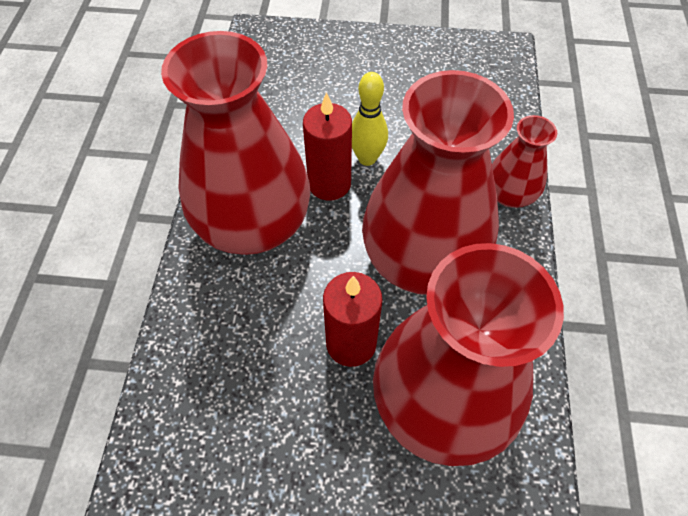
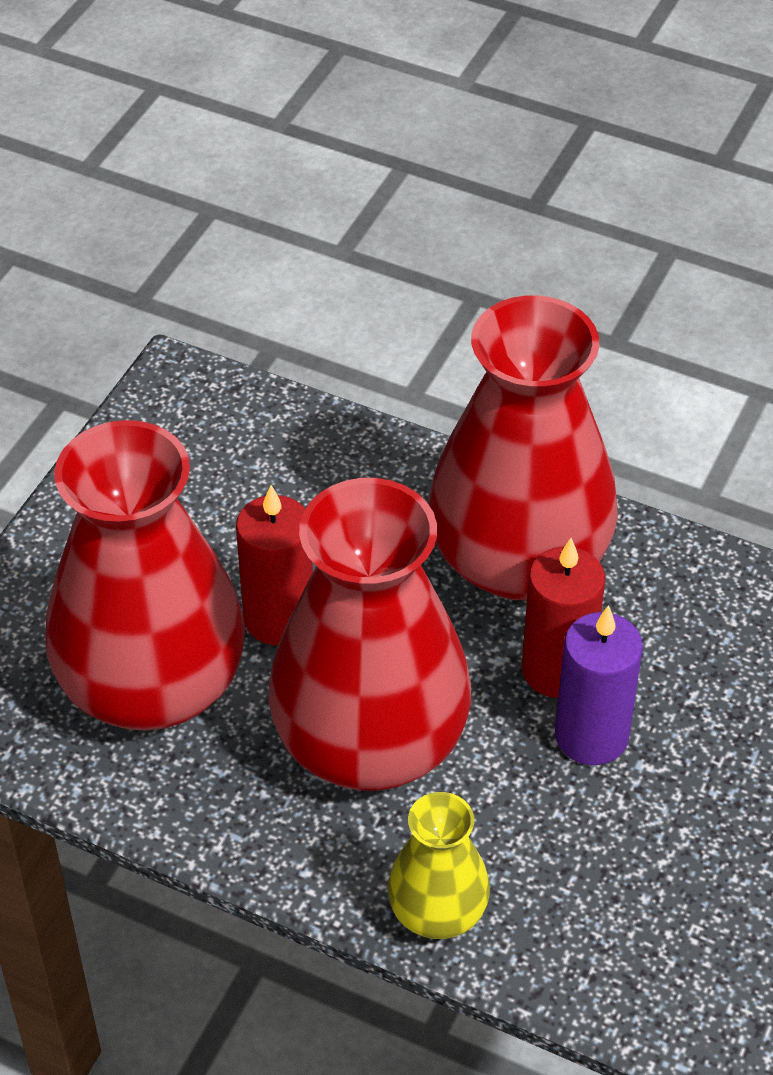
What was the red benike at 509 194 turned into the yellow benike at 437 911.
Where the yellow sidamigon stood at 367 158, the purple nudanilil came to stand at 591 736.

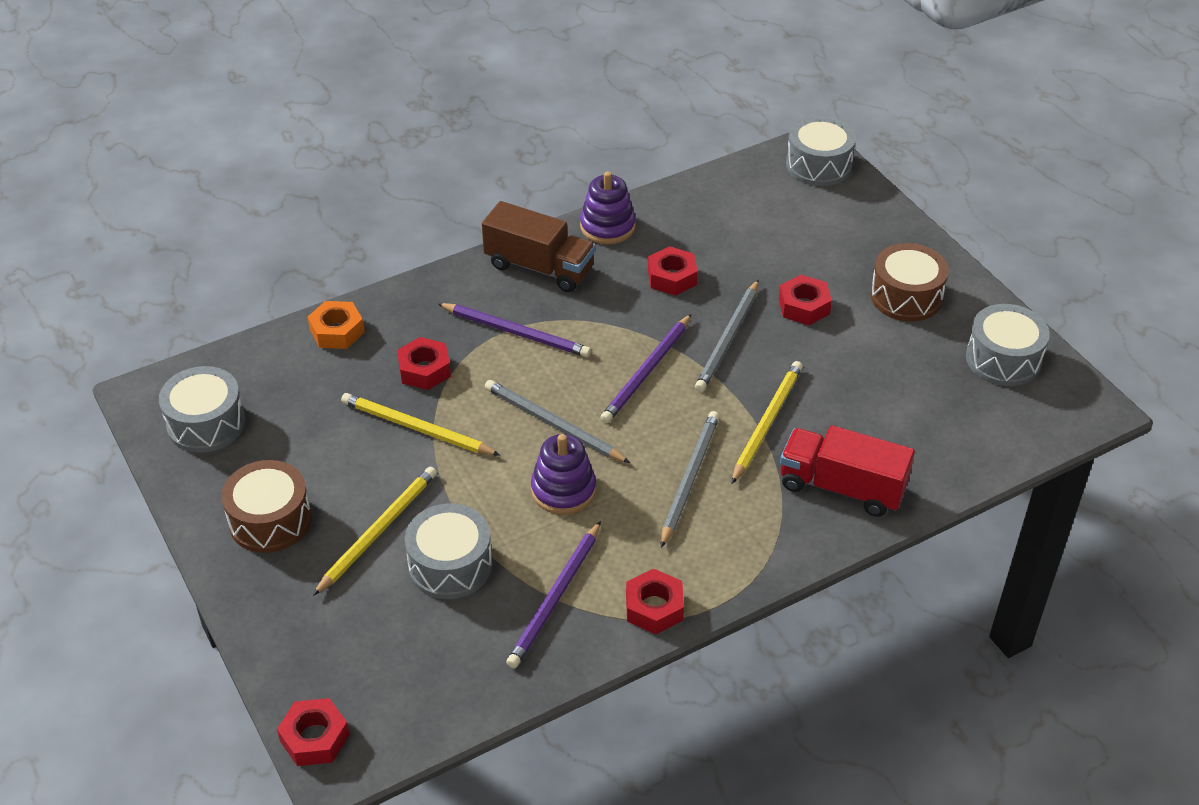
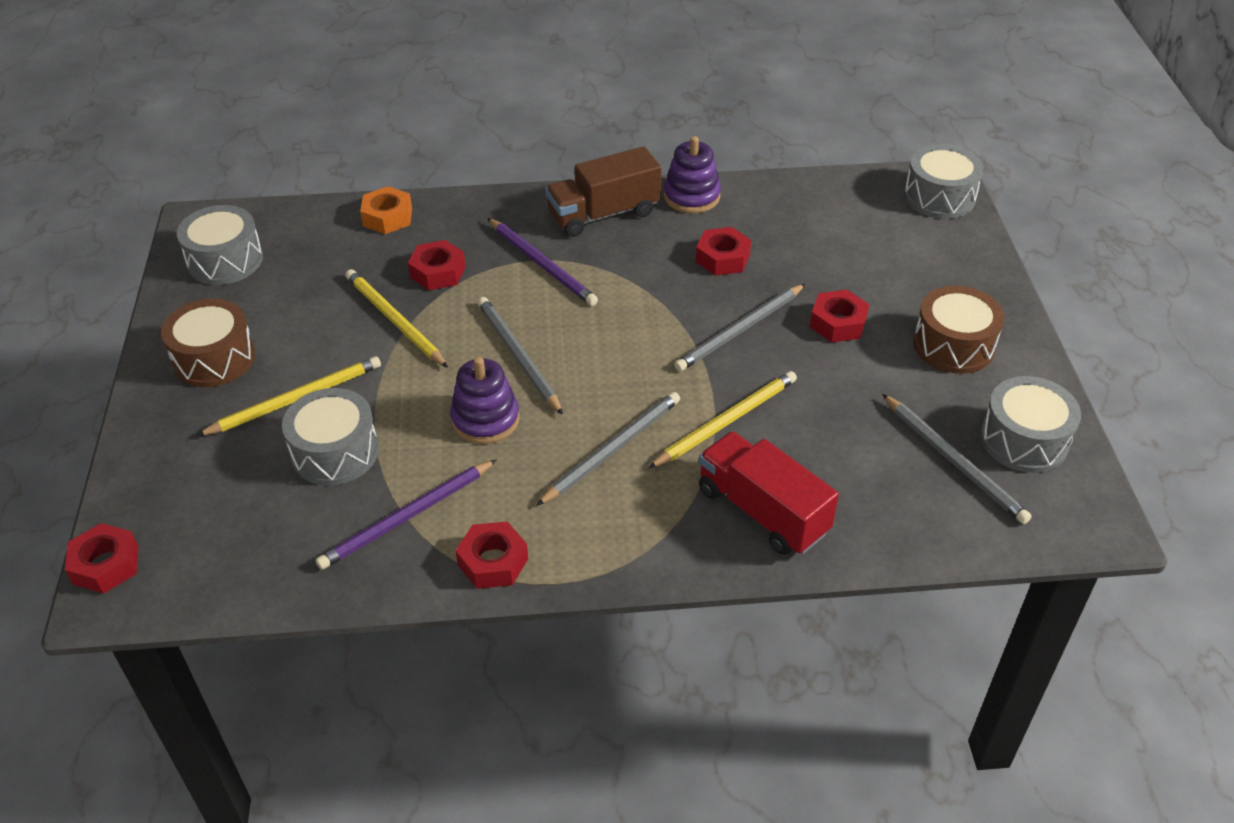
The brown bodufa at 539 267 ended up facing another way, 105 degrees clockwise from before.
The second view gained the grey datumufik at 954 461.
The second view lost the purple datumufik at 646 372.

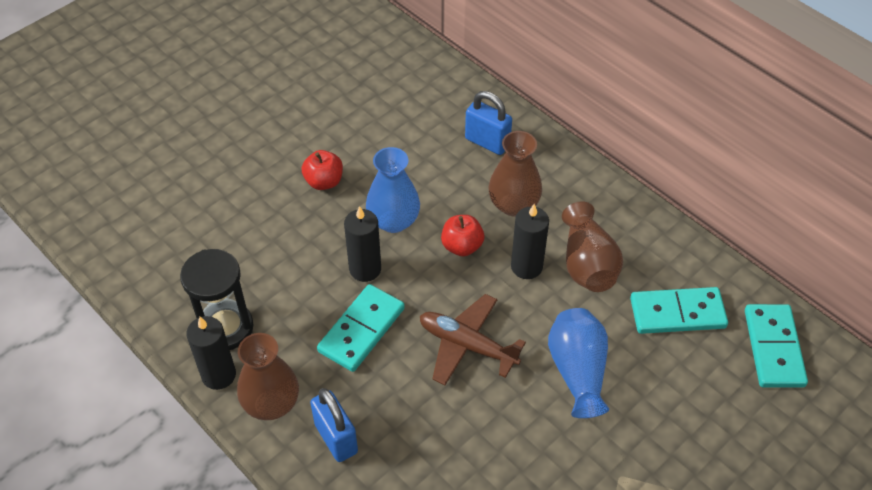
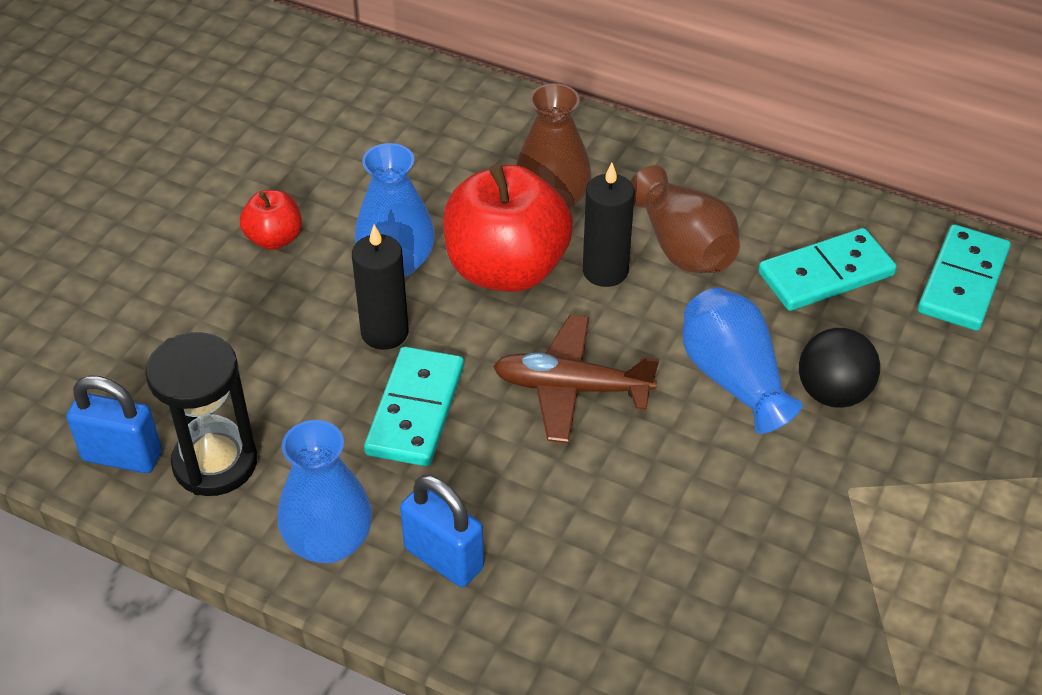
The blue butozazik ended up elsewhere, having gone from 487 142 to 122 456.
What was the brown benike at 271 403 turned into the blue benike at 329 542.
The size of the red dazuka at 462 246 changed by a factor of 2.05.
The second view gained the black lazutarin at 833 393.
The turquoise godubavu at 774 348 ended up facing another way, 45 degrees clockwise from before.
The second view lost the black nudanilil at 218 375.

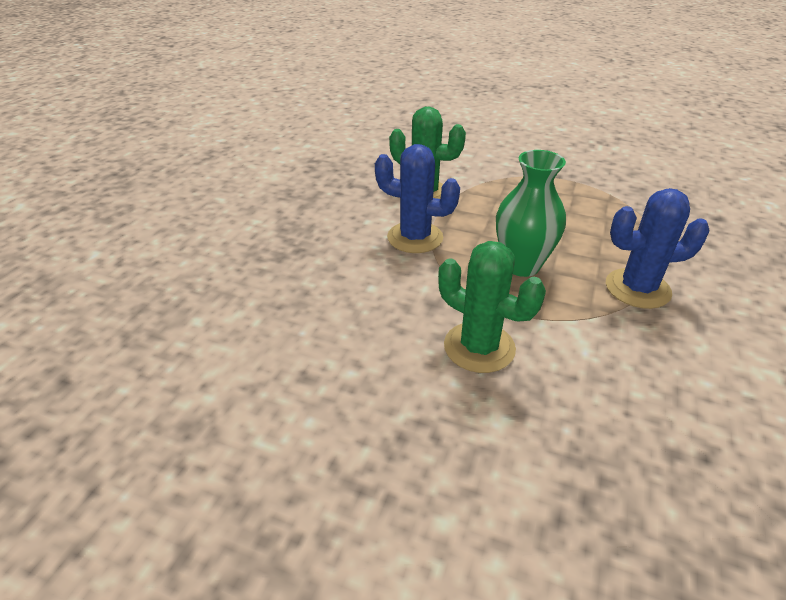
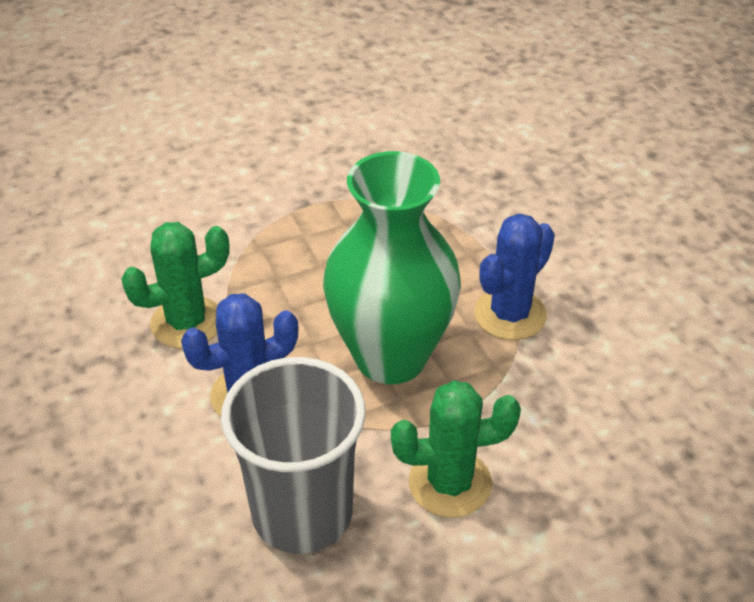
The second view gained the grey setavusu at 302 513.
The size of the green benike at 521 265 changed by a factor of 1.58.

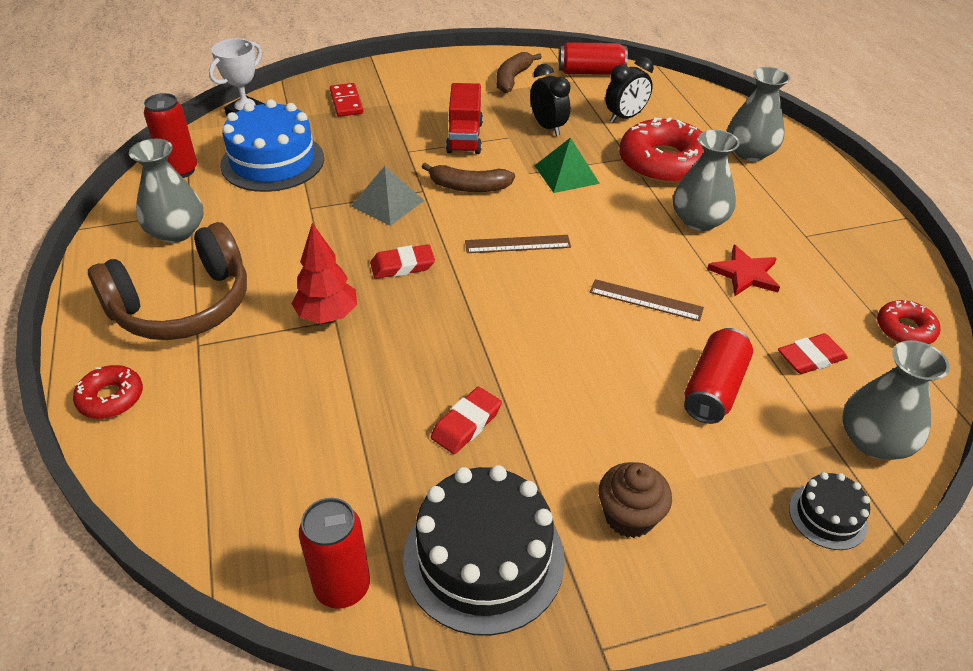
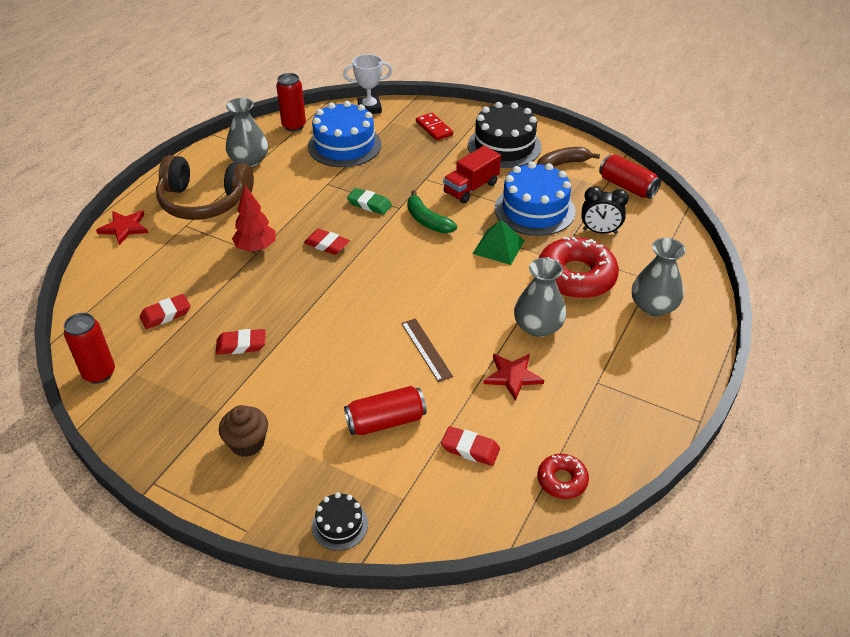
Where the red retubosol stood at 111 398, the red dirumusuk came to stand at 124 228.
The second view gained the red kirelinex at 166 314.
Where the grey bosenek stood at 387 203, the green kirelinex came to stand at 369 204.
What was the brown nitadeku at 469 187 turned into the green nitadeku at 427 221.
The red godubavu at 346 102 ended up facing another way, 60 degrees counterclockwise from before.
The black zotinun ended up elsewhere, having gone from 483 558 to 504 146.
Where the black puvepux stood at 548 127, the blue zotinun came to stand at 534 210.
The second view lost the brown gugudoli at 517 244.
The second view lost the grey benike at 874 441.

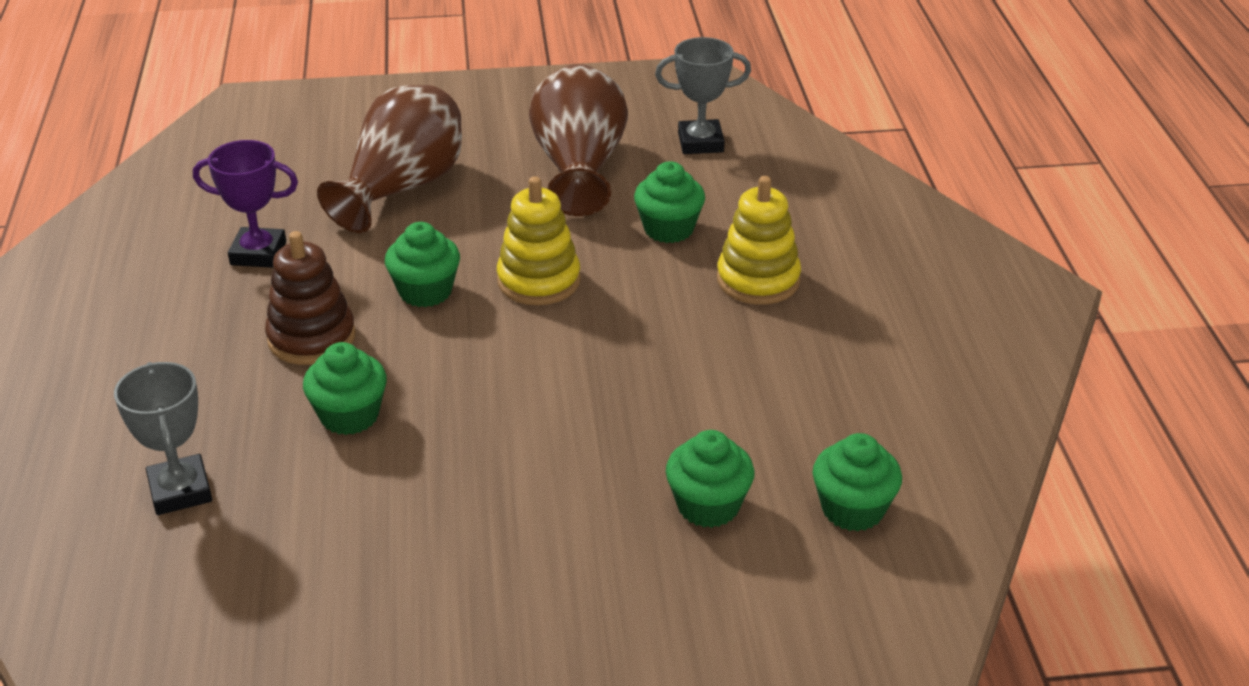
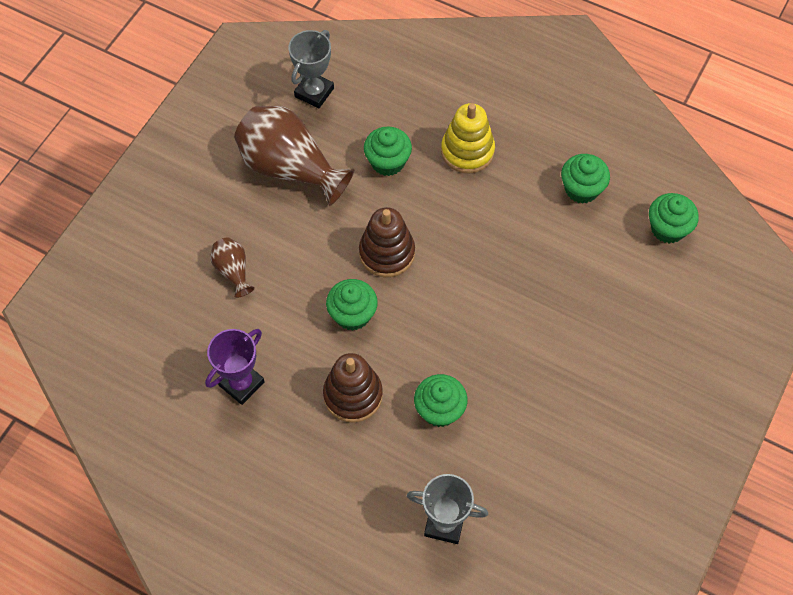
The size of the brown benike at 402 188 changed by a factor of 0.48.
What was the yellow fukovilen at 539 281 turned into the brown fukovilen at 387 253.
The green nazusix ended up elsewhere, having gone from 708 506 to 581 189.

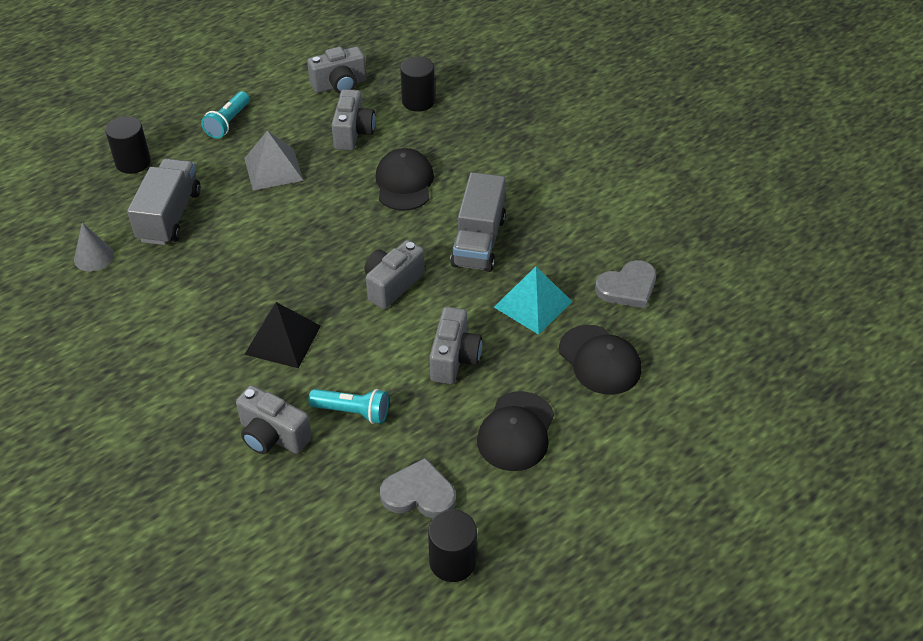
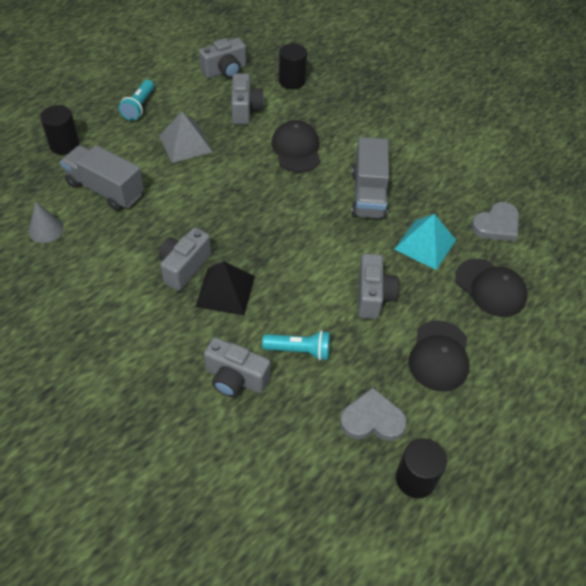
The grey bodufa at 170 216 ended up facing another way, 60 degrees counterclockwise from before.
The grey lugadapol ended up elsewhere, having gone from 392 285 to 184 267.

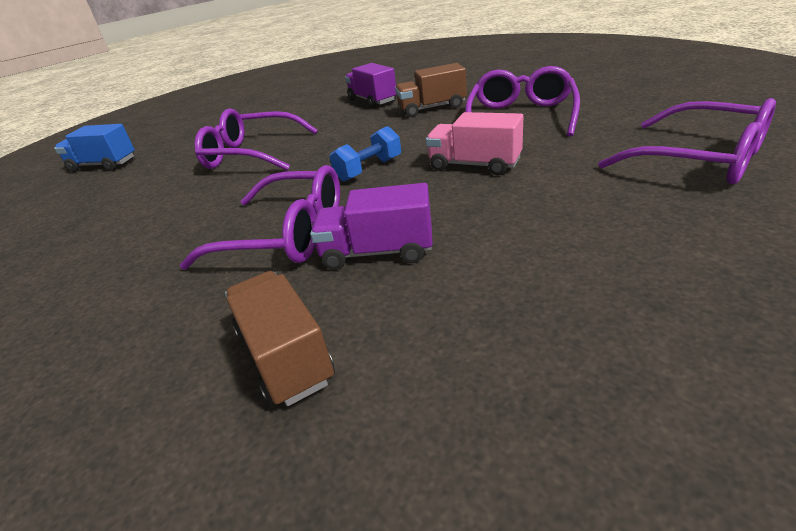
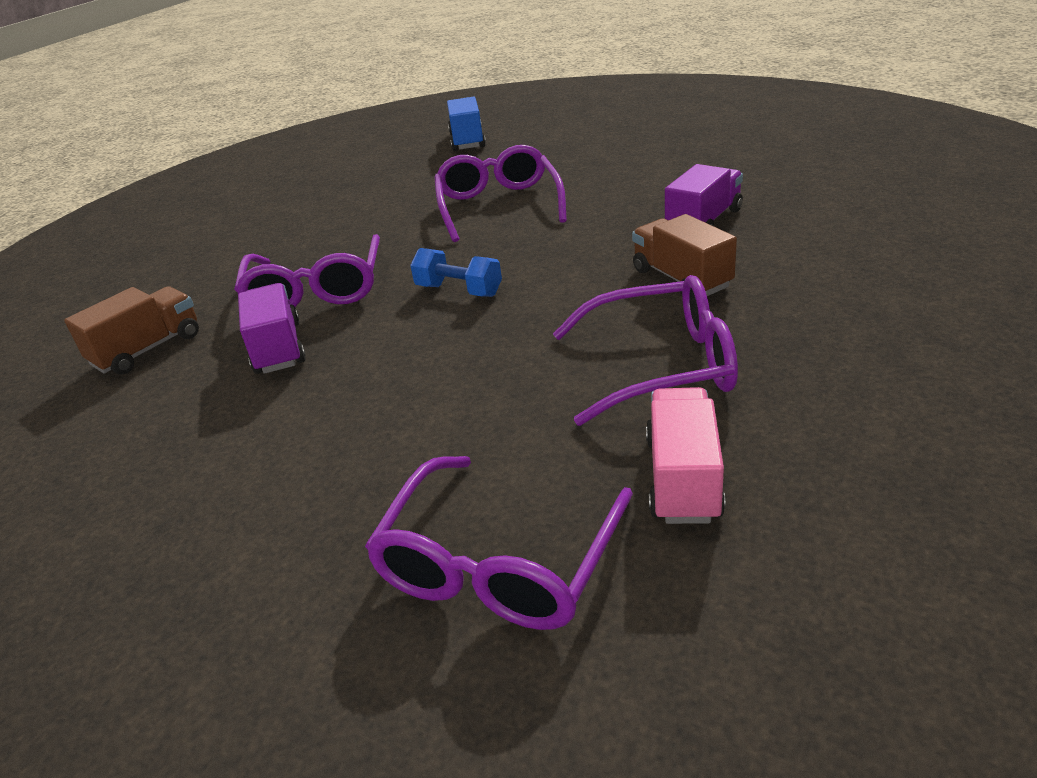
The pink bodufa ended up elsewhere, having gone from 474 165 to 683 478.

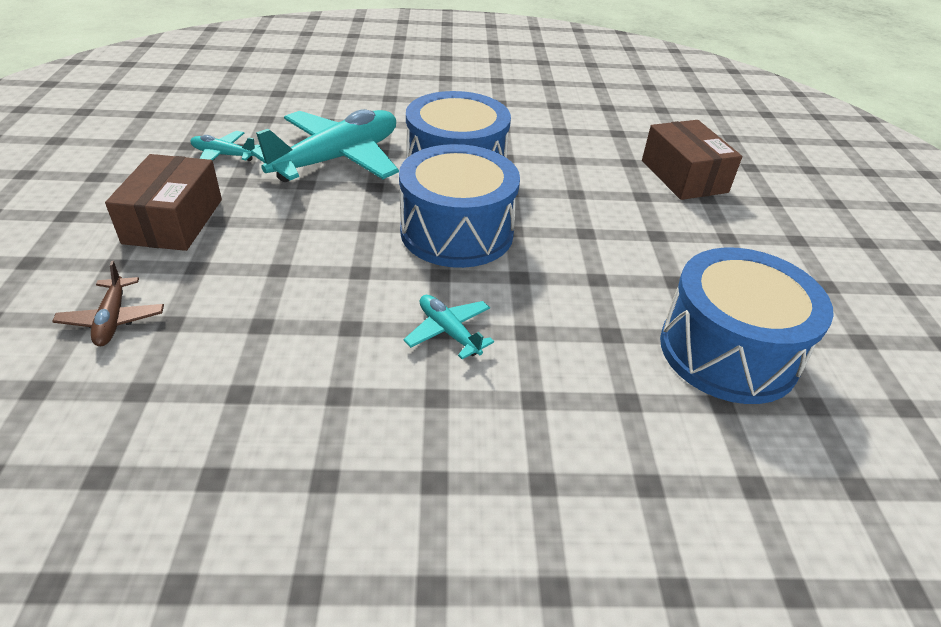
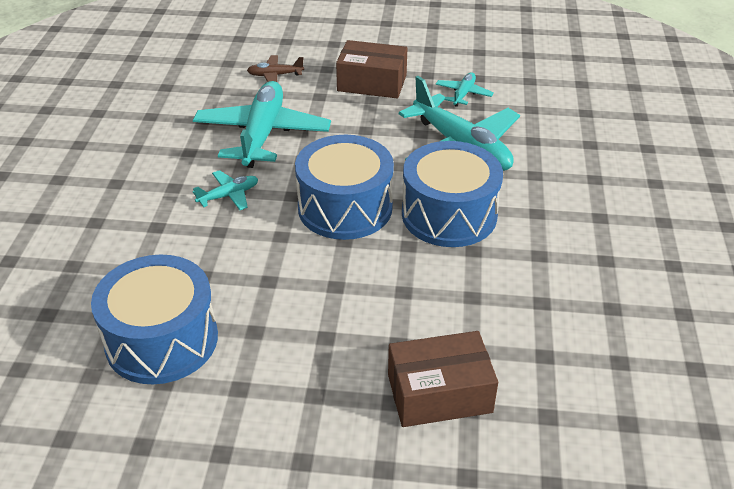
The second view gained the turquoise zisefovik at 262 134.

